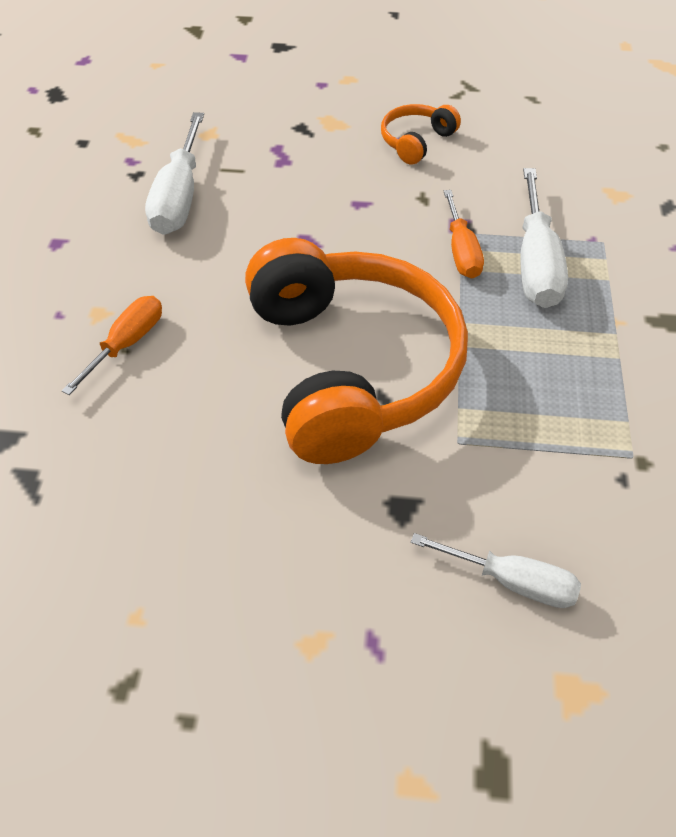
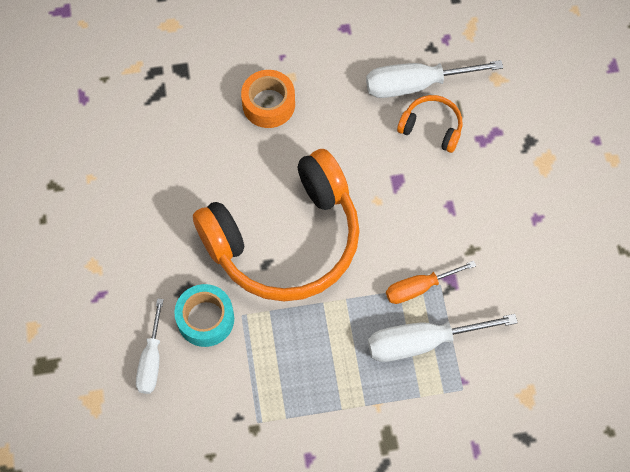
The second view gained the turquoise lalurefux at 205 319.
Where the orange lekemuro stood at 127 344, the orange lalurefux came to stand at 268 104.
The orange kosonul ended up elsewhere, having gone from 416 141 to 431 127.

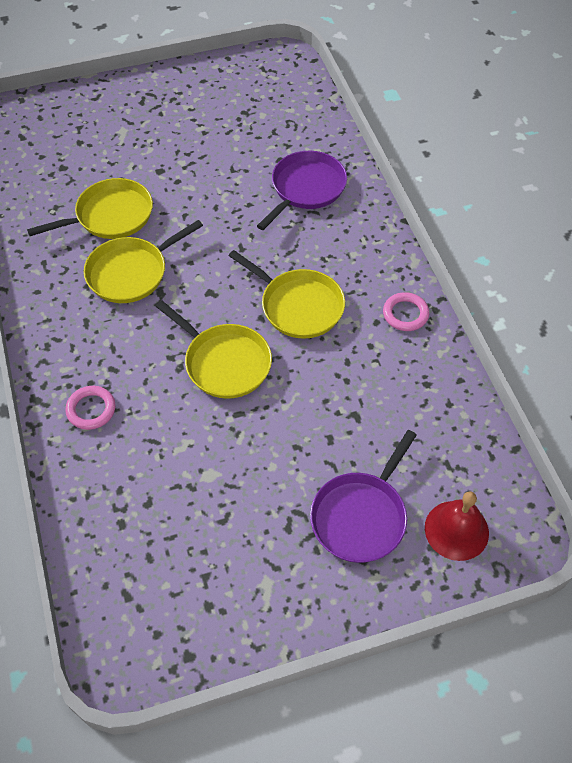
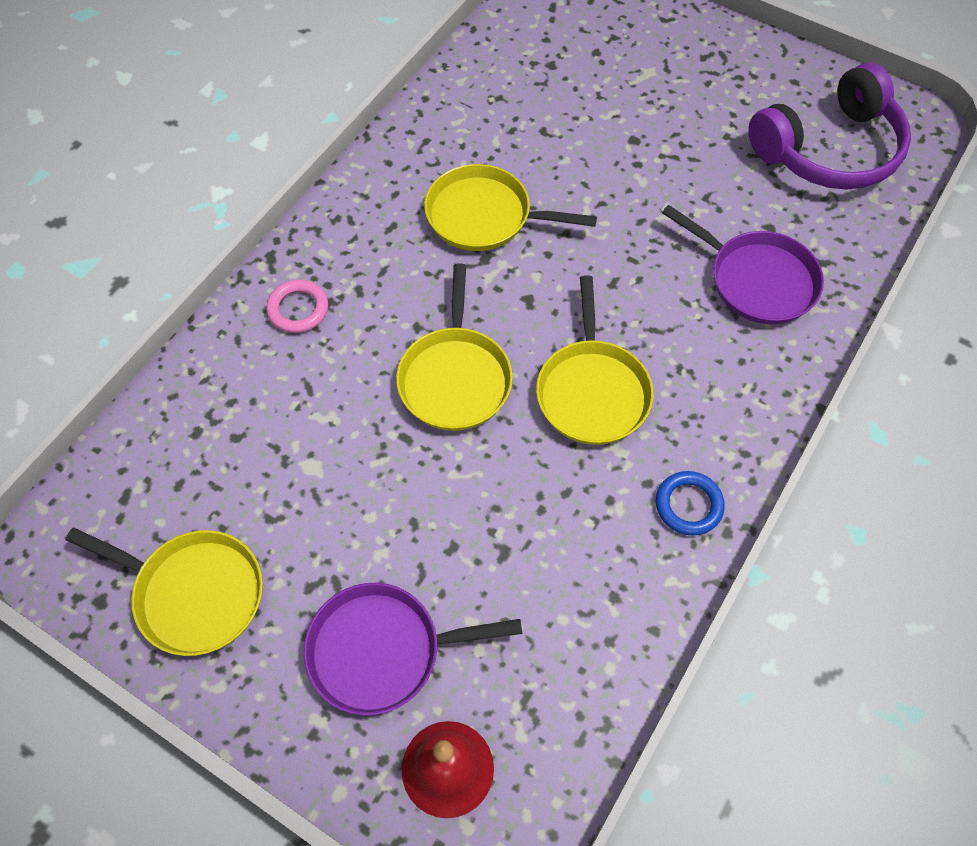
The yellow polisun ended up elsewhere, having gone from 110 216 to 194 593.
What was the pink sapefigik at 405 314 turned into the blue sapefigik at 688 505.
The purple polisun at 306 188 ended up facing another way, 45 degrees clockwise from before.
The second view gained the purple kosonul at 829 149.

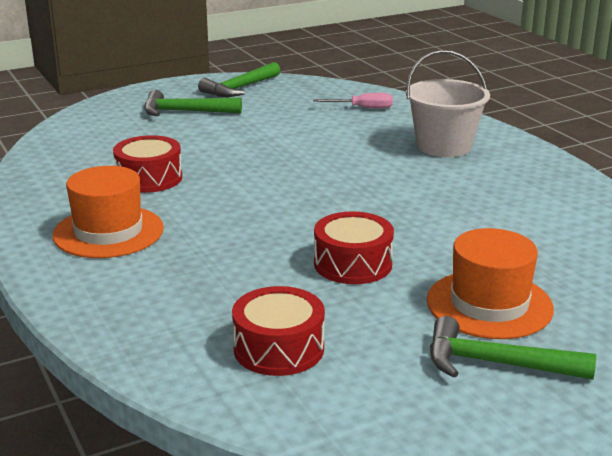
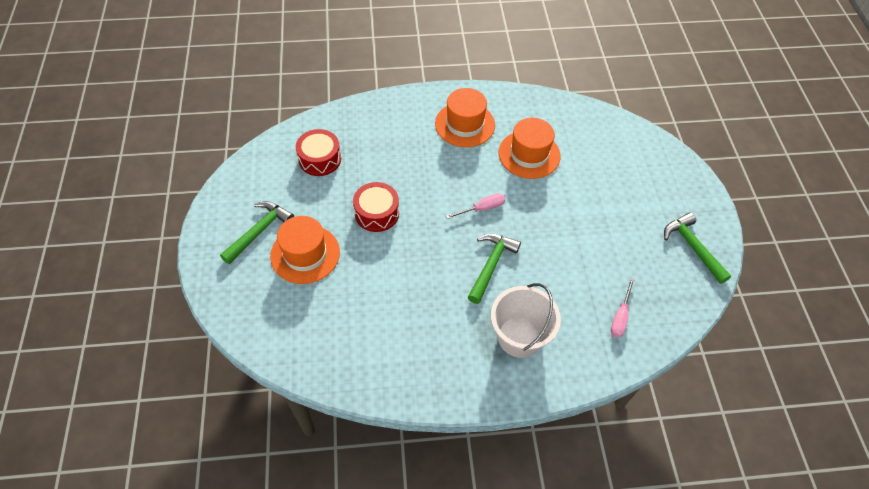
The second view gained the pink lekemuro at 482 208.
The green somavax ended up elsewhere, having gone from 185 112 to 491 265.
Where the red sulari stood at 149 178, the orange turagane came to stand at 529 154.

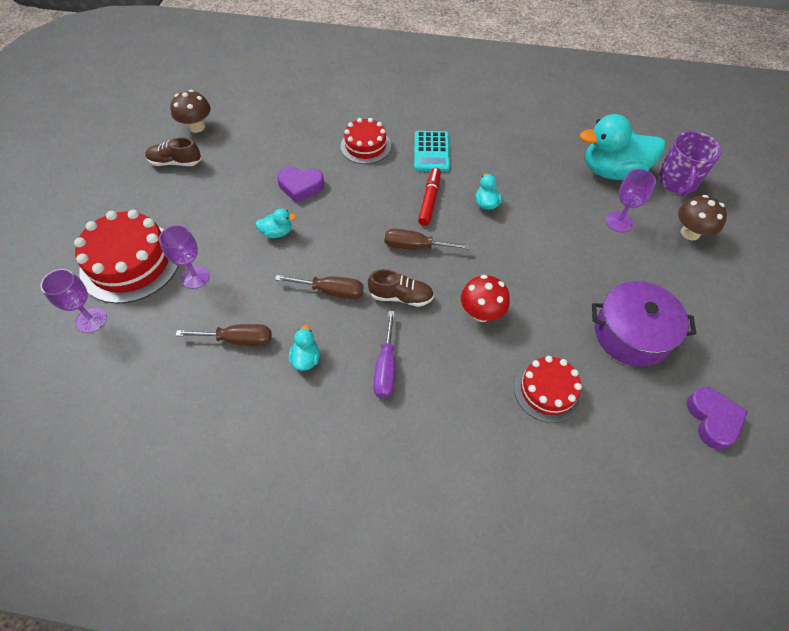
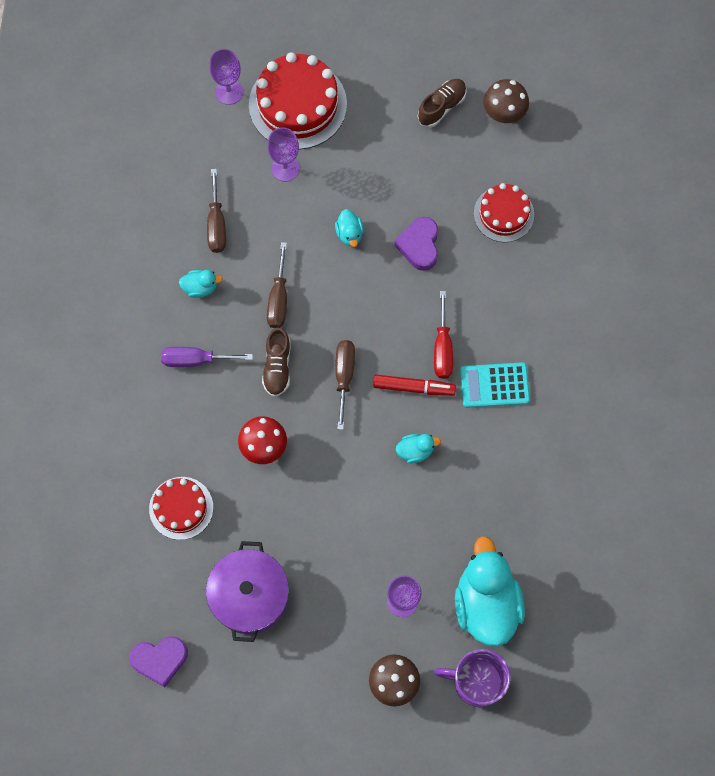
The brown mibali at 175 162 ended up facing another way, 45 degrees clockwise from before.
The second view gained the red lekemuro at 442 348.
The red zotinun ended up elsewhere, having gone from 365 146 to 503 214.

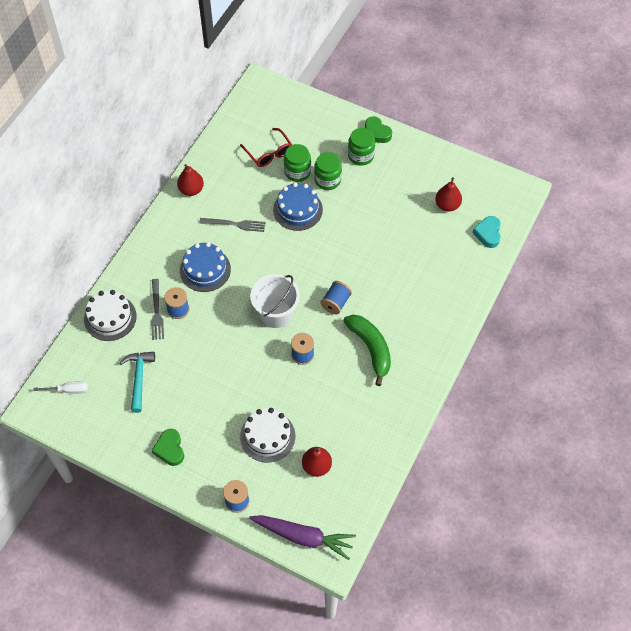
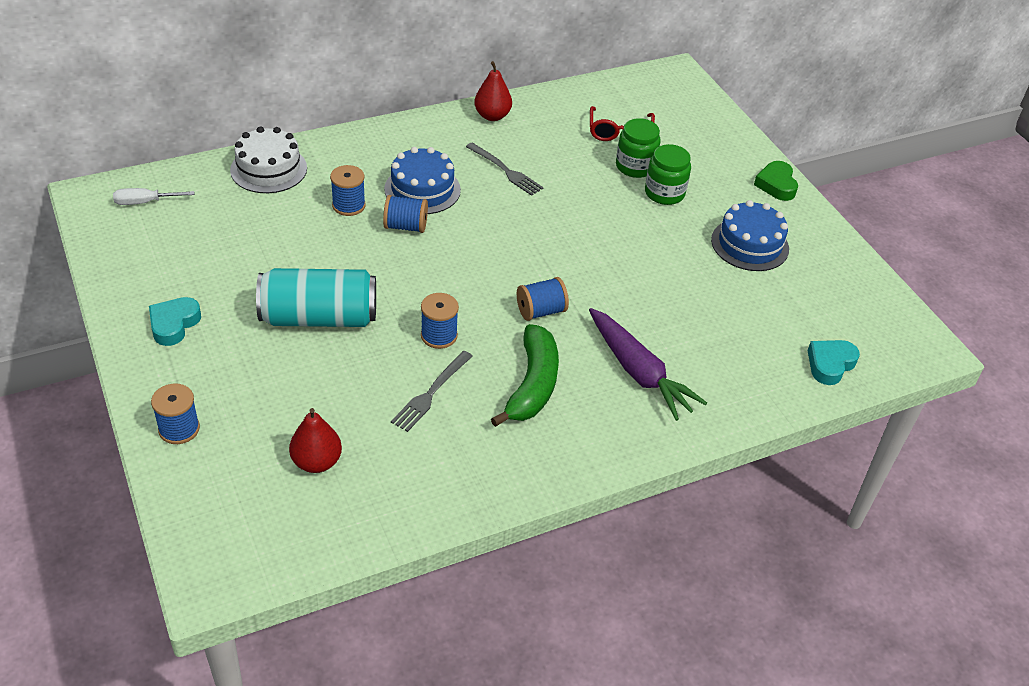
The white lekemuro at 68 390 ended up facing another way, 135 degrees clockwise from before.
What was the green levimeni at 170 449 turned into the turquoise levimeni at 174 324.
The second view gained the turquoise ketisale at 319 317.
The second view gained the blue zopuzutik at 406 226.
The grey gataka ended up elsewhere, having gone from 156 312 to 431 393.
The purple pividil ended up elsewhere, having gone from 304 537 to 639 372.
The blue zotinun ended up elsewhere, having gone from 298 209 to 750 244.
The second view lost the turquoise somavax at 139 378.
The second view lost the white zotinun at 267 436.
The second view lost the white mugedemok at 276 313.
The second view lost the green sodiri at 361 155.
The second view lost the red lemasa at 447 205.

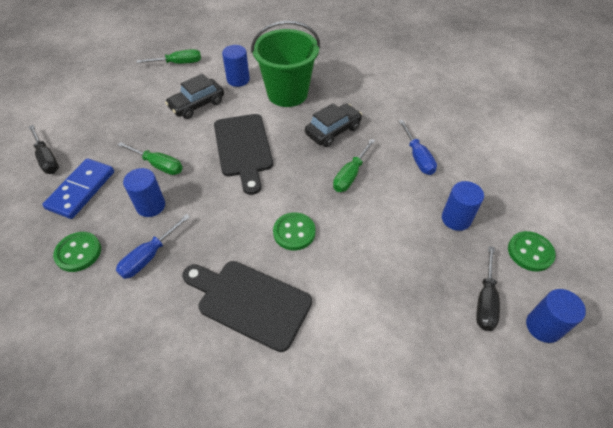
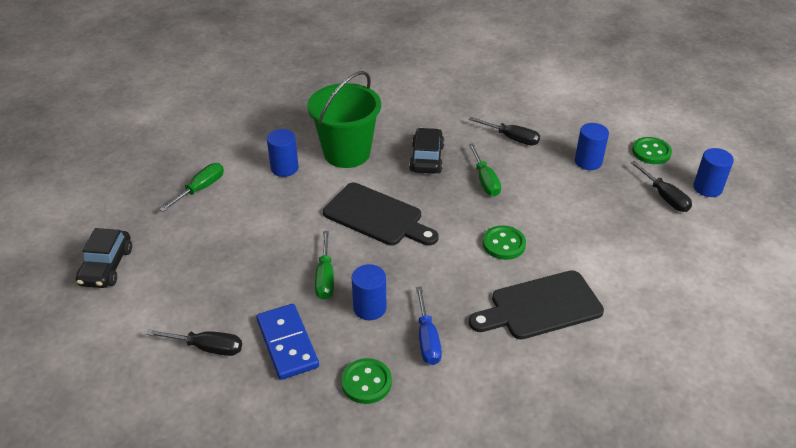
The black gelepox ended up elsewhere, having gone from 197 105 to 107 266.
The green lekemuro at 158 165 ended up facing another way, 105 degrees clockwise from before.
What was the blue lekemuro at 417 157 turned into the black lekemuro at 511 138.

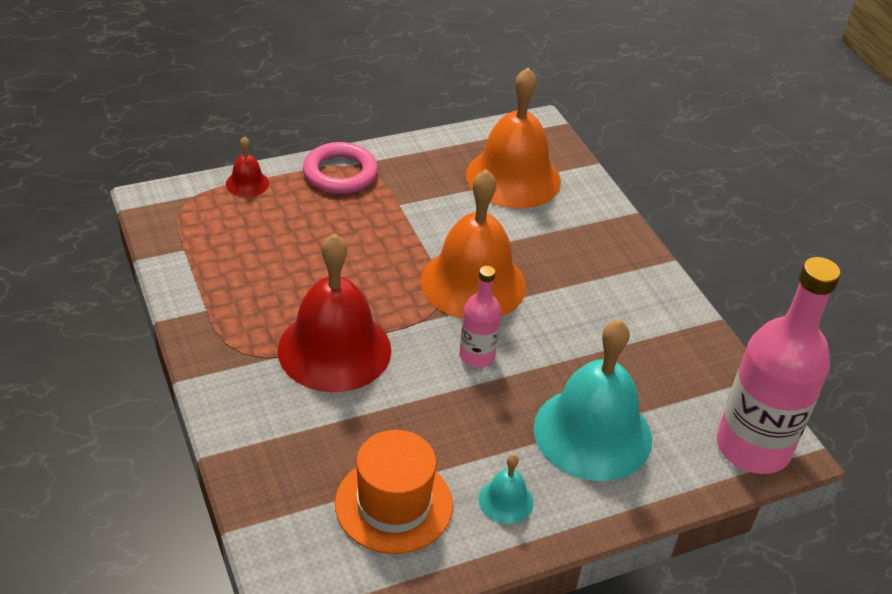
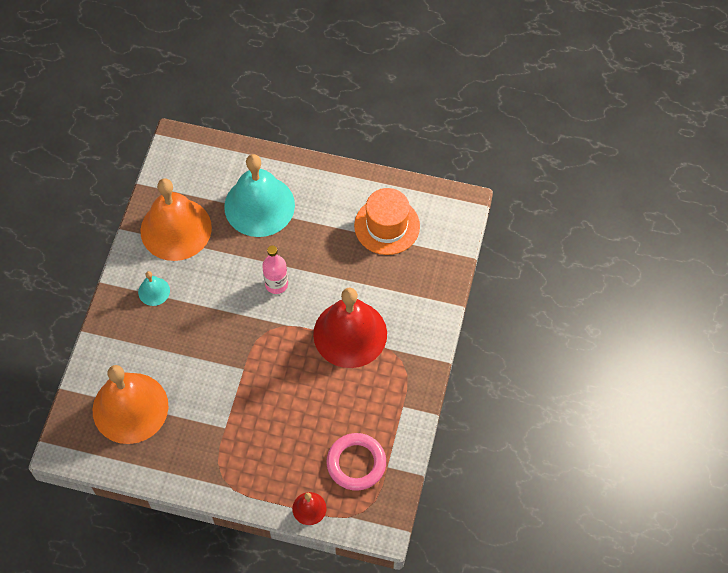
The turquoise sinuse ended up elsewhere, having gone from 506 501 to 154 291.
The orange sinuse ended up elsewhere, having gone from 473 283 to 176 229.
The pink sapefigik ended up elsewhere, having gone from 340 173 to 356 463.
The second view lost the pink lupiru at 753 447.

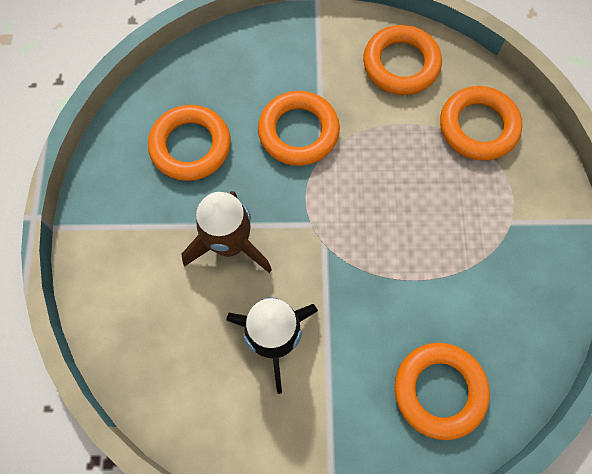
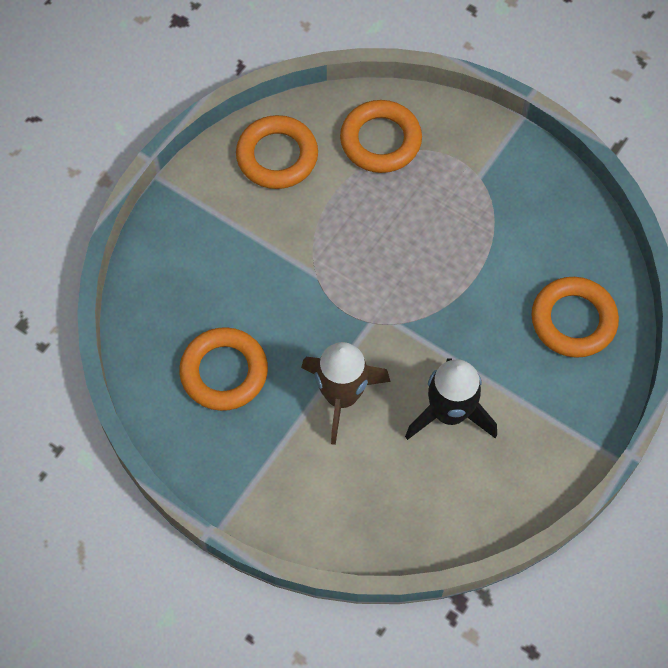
The second view lost the orange sapefigik at 298 132.

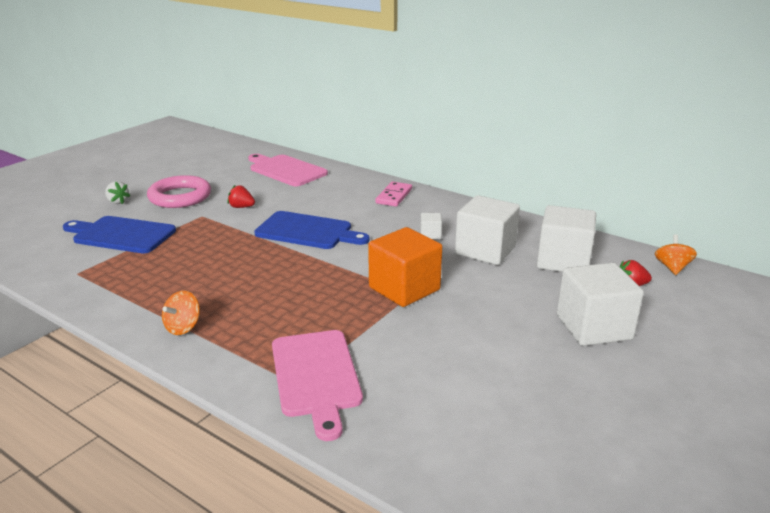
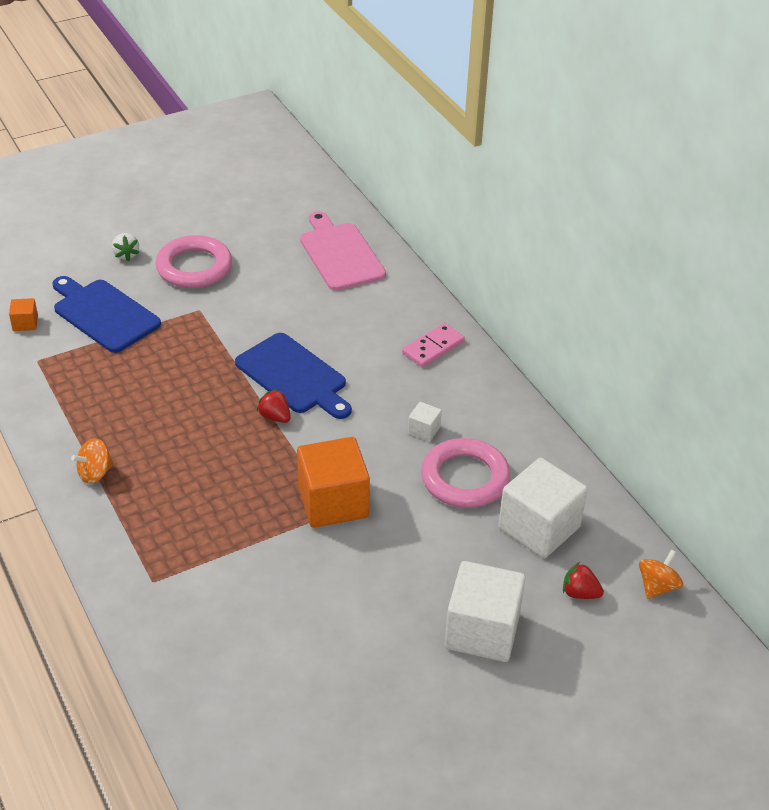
The second view gained the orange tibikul at 25 323.
The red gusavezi ended up elsewhere, having gone from 241 207 to 275 417.
Where the white tibikul stood at 485 250, the pink sapefigik came to stand at 465 478.
The second view lost the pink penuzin at 316 376.

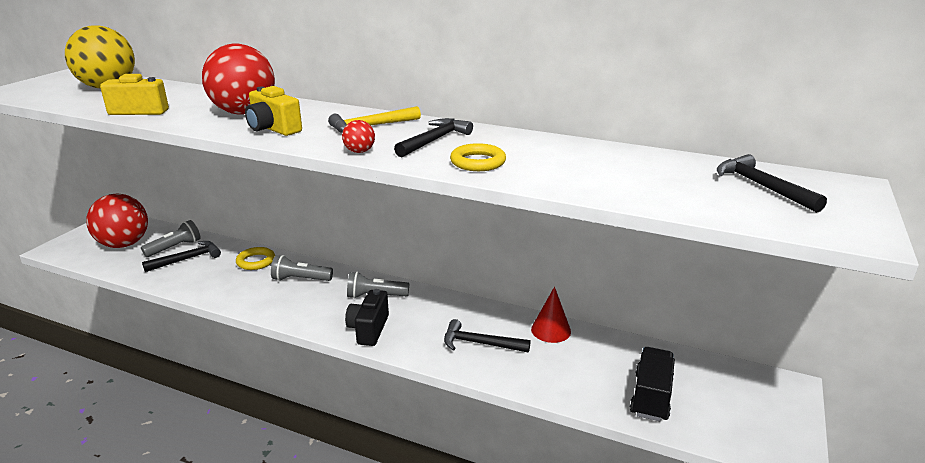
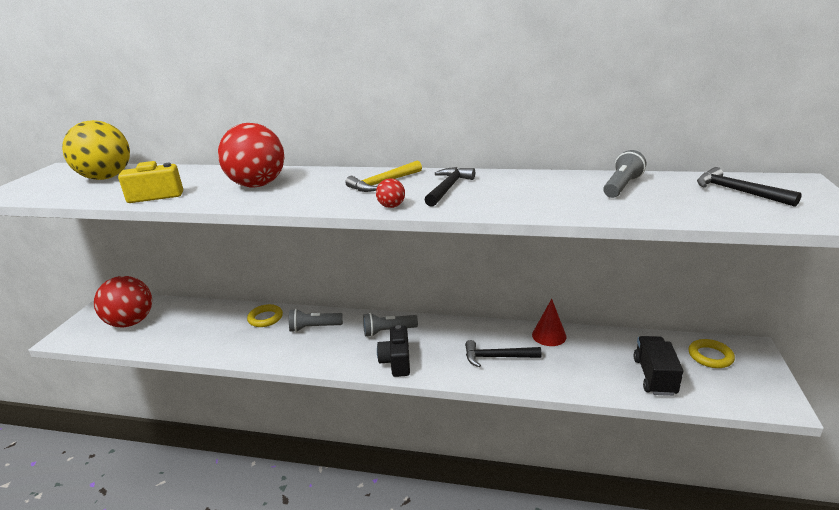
The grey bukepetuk ended up elsewhere, having gone from 175 248 to 621 186.
The yellow sapefigik ended up elsewhere, having gone from 478 162 to 710 356.
The second view lost the black somavax at 187 259.
The second view lost the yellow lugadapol at 273 129.

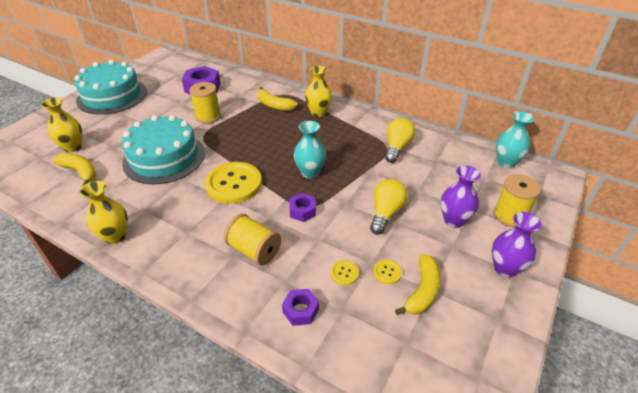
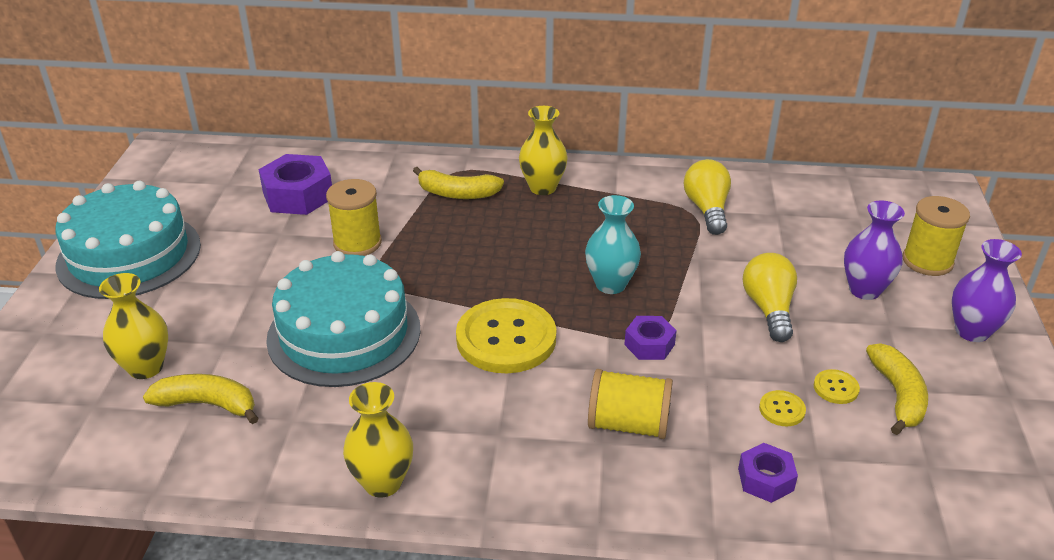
The second view lost the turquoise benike at 506 162.

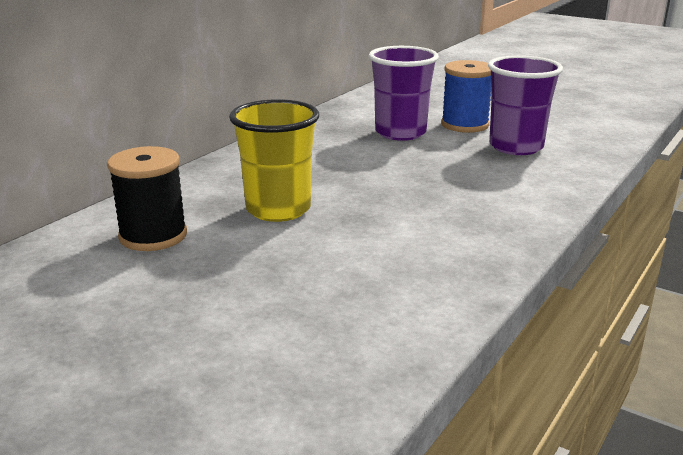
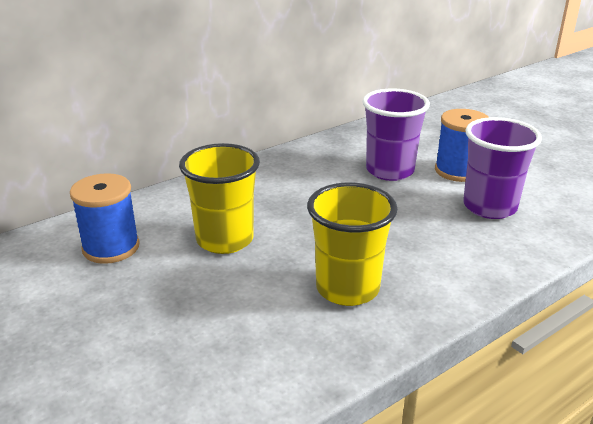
What was the black zopuzutik at 153 236 turned into the blue zopuzutik at 111 247.
The second view gained the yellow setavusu at 347 288.

